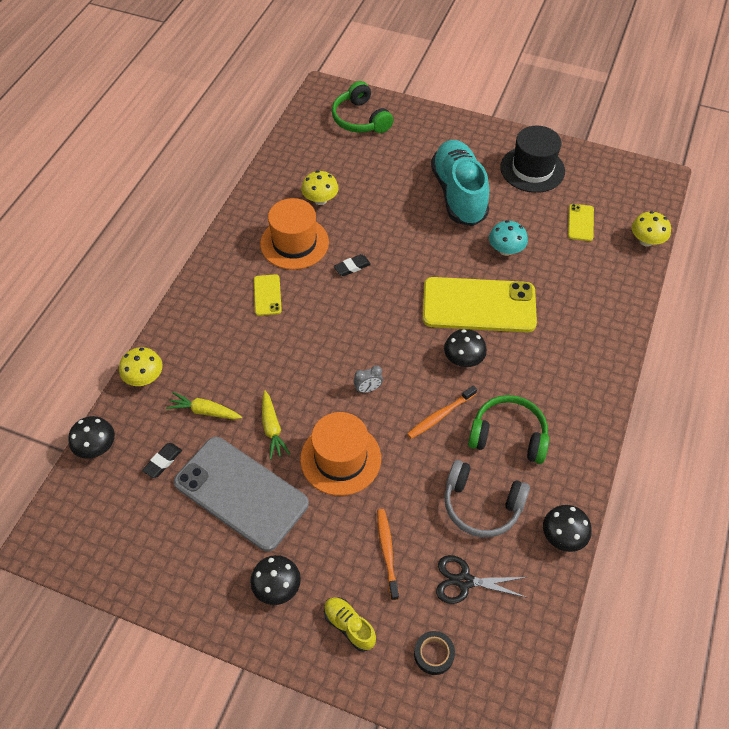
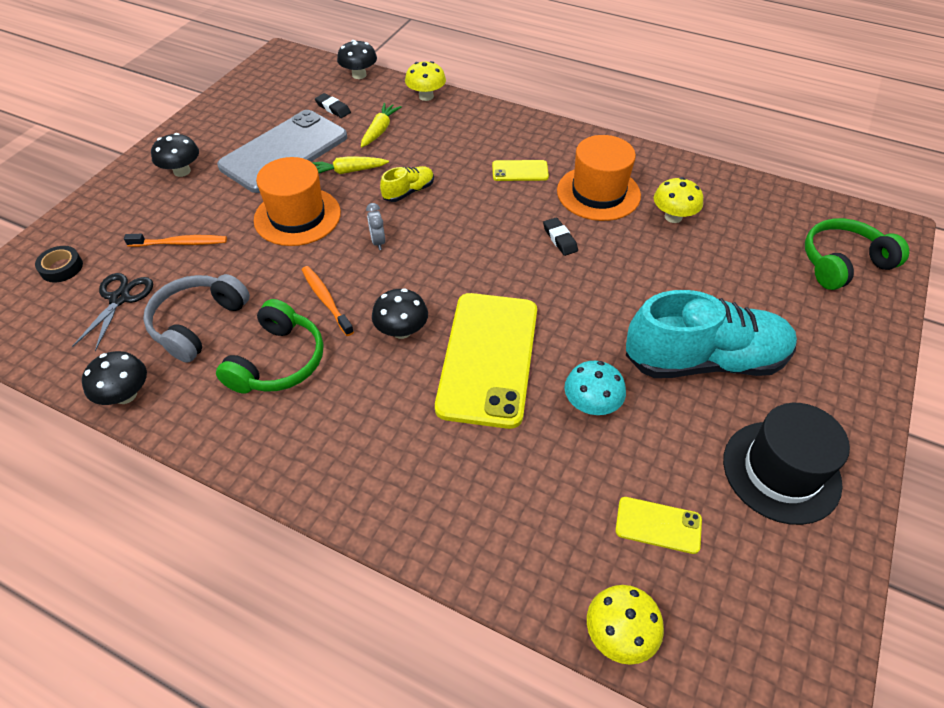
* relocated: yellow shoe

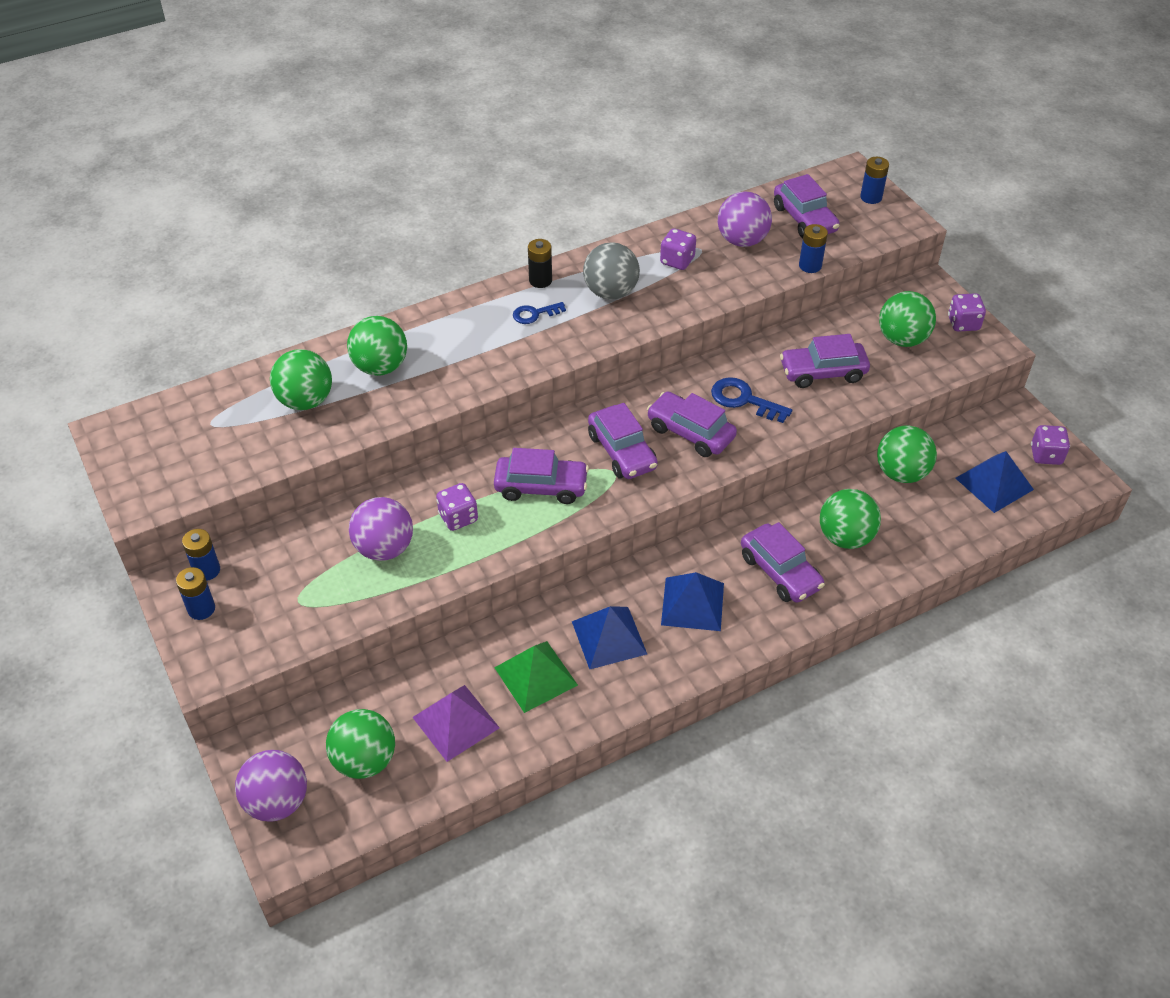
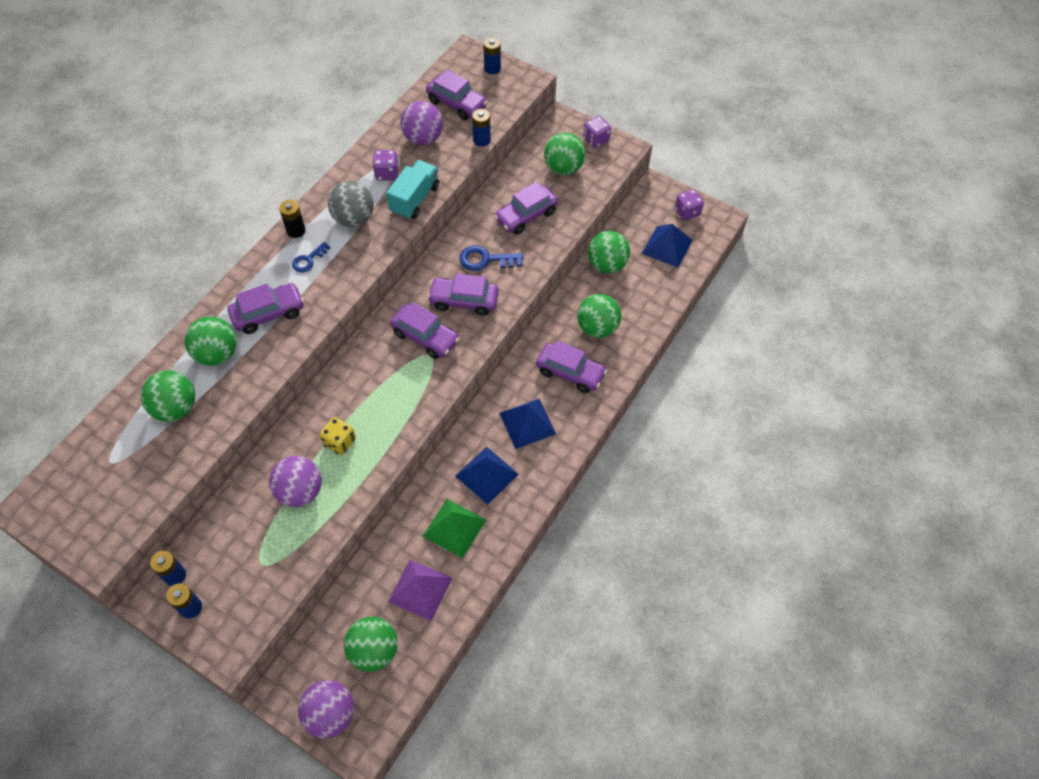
* relocated: purple car (no. 1 from left)
* colour: purple dice (no. 1 from left) to yellow dice
* appeared: turquoise truck

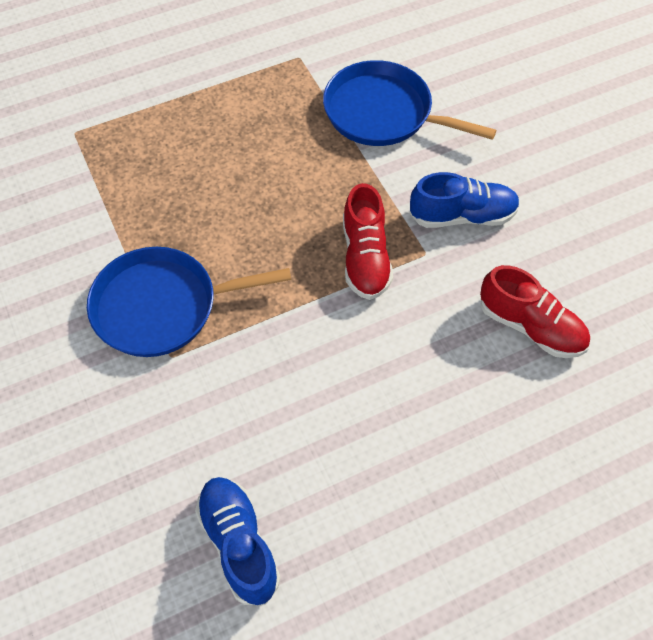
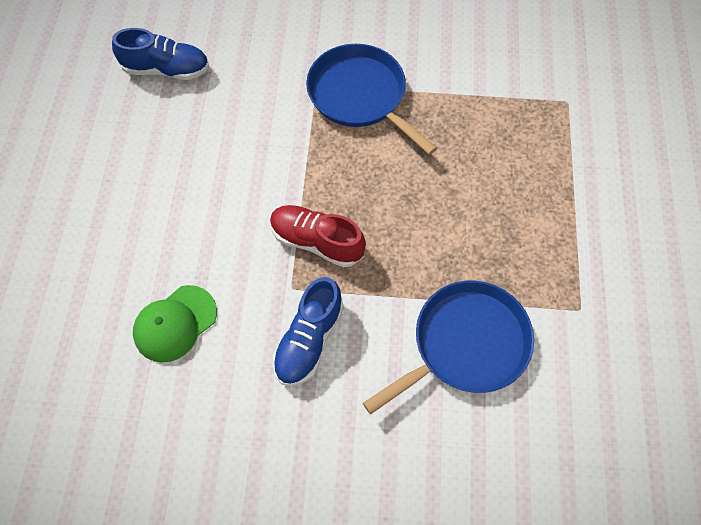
* spun: blue pan (no. 1 from left) 60 degrees counterclockwise
* exchanged: red shoe (no. 2 from left) to green cap

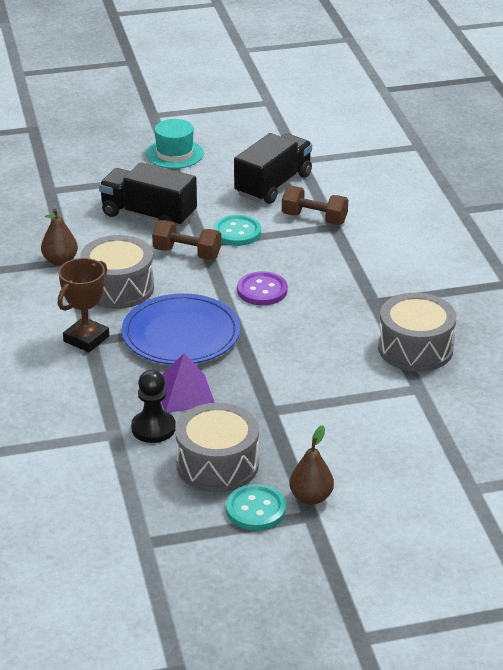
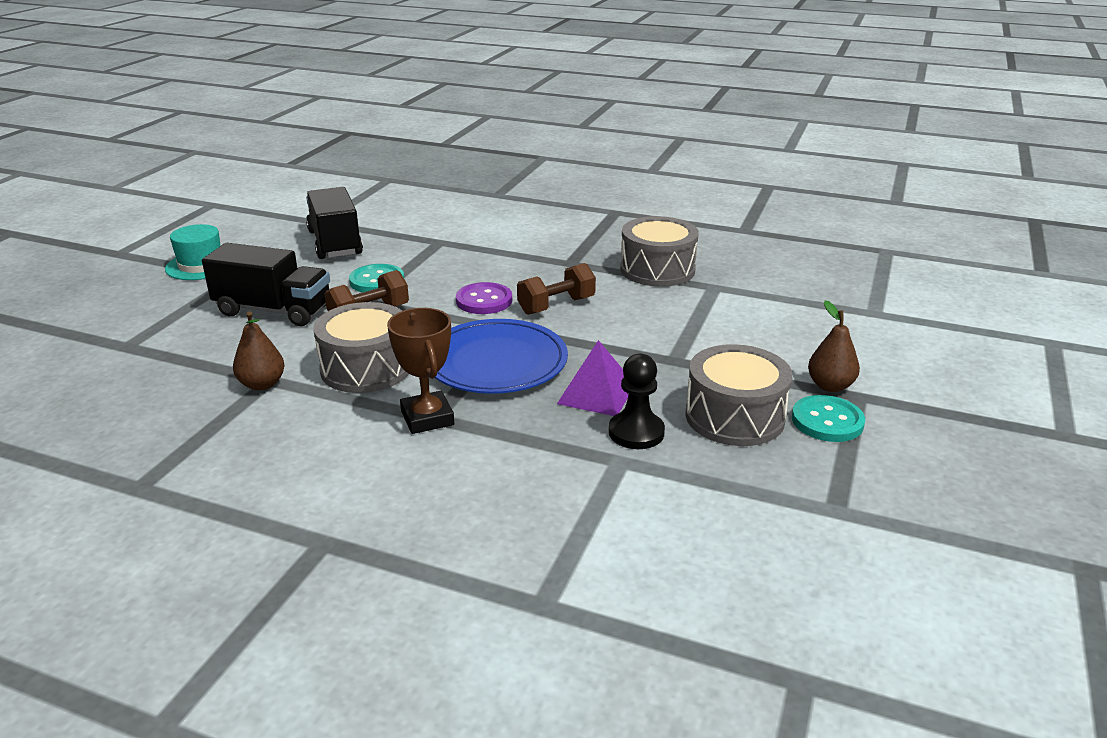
* spun: black truck (no. 1 from left) 135 degrees counterclockwise
* relocated: brown dumbbell (no. 2 from left)

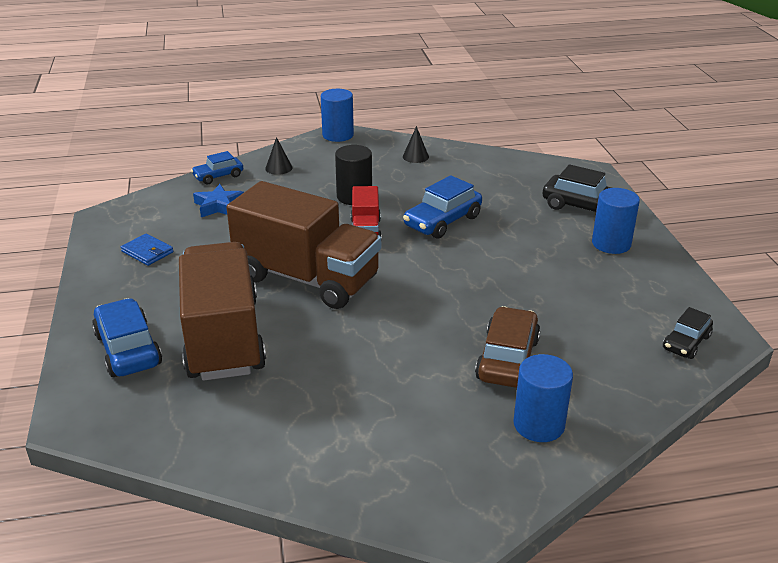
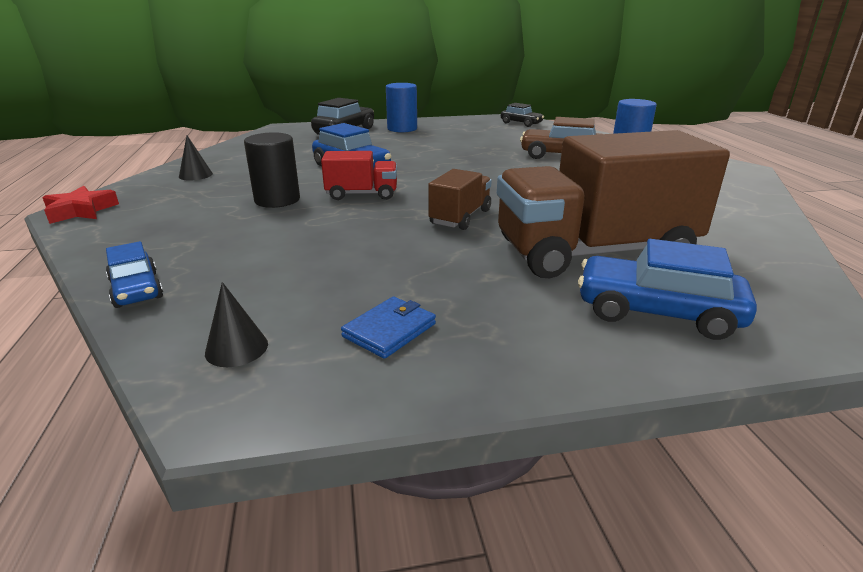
* exchanged: blue cylinder (no. 1 from left) to red star
* relocated: black cone (no. 1 from left in the first image) to black cone (no. 2 from left)
* size: brown truck (no. 2 from left in the first image) x0.48
* missing: blue star
* spun: blue car (no. 1 from left in the first image) 45 degrees clockwise

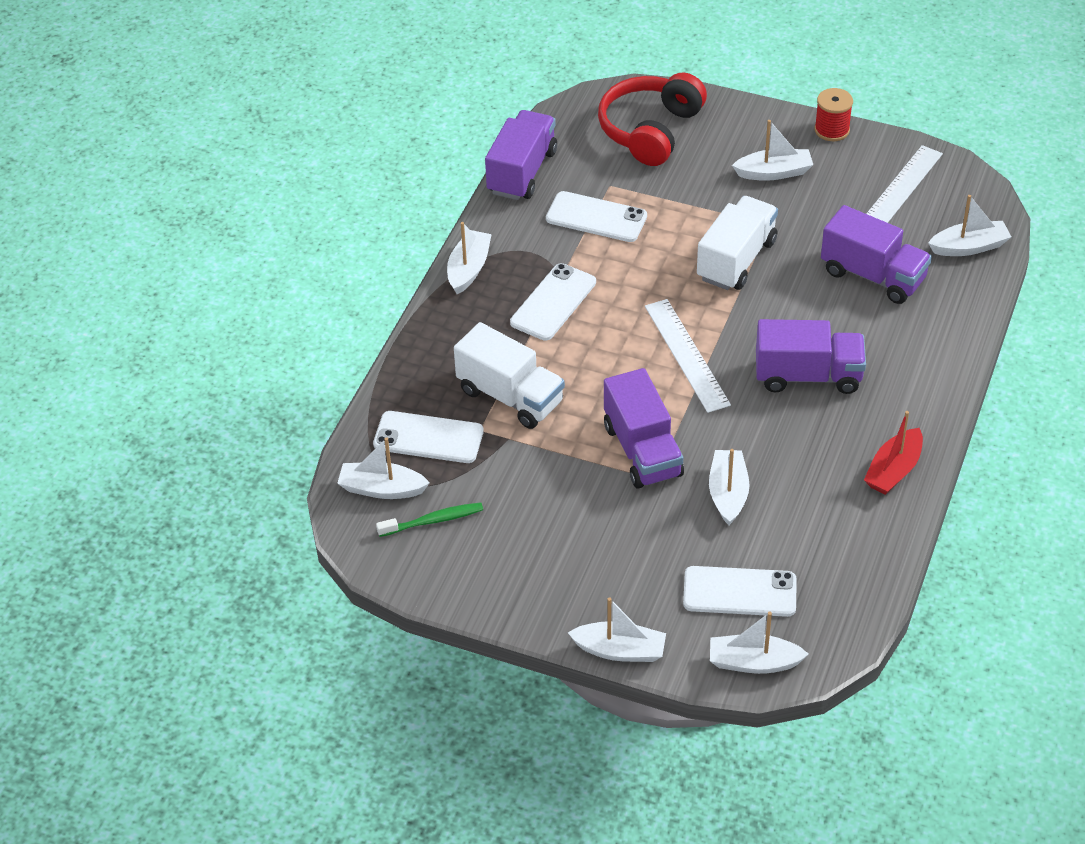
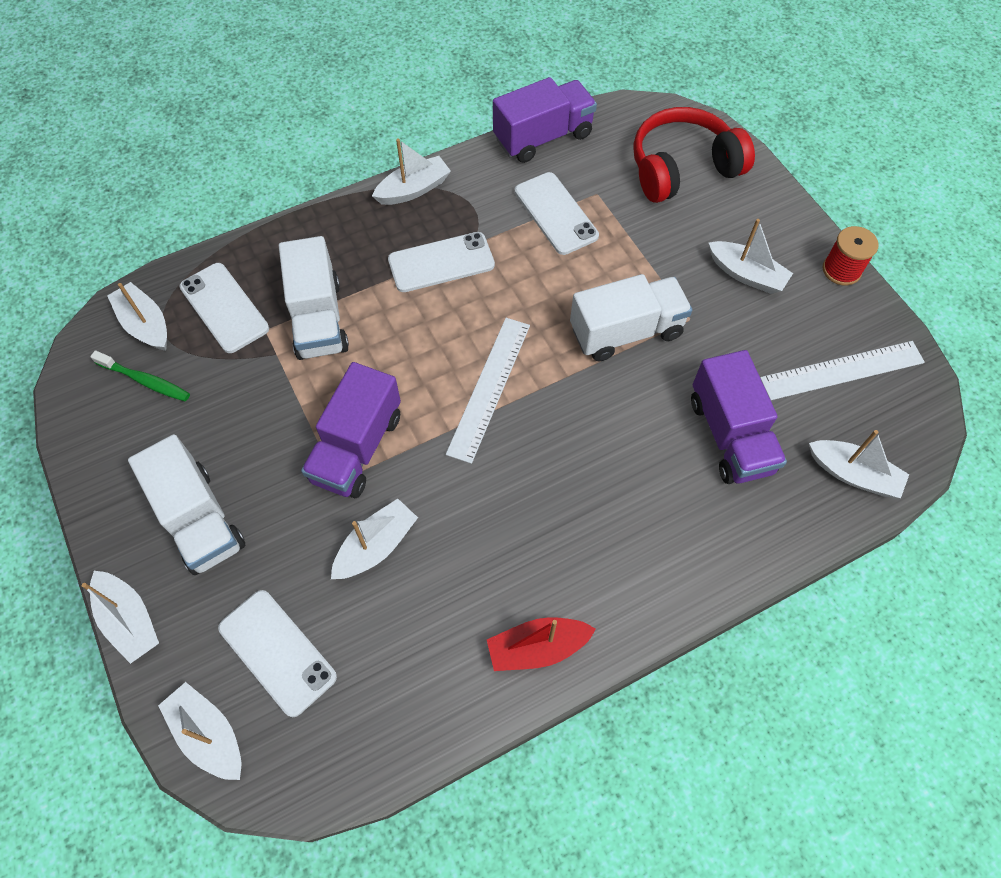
* missing: purple truck (no. 3 from left)
* appeared: white truck (no. 1 from left)

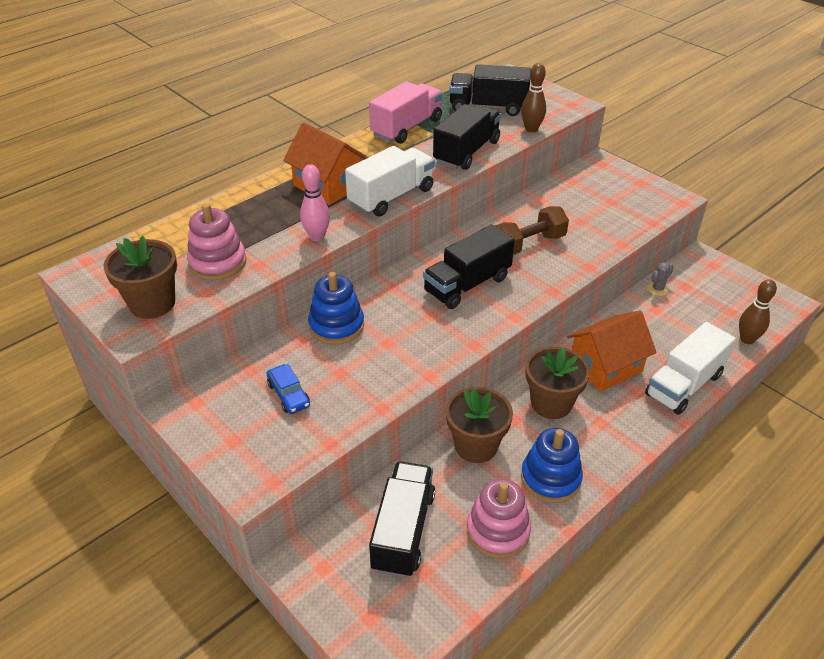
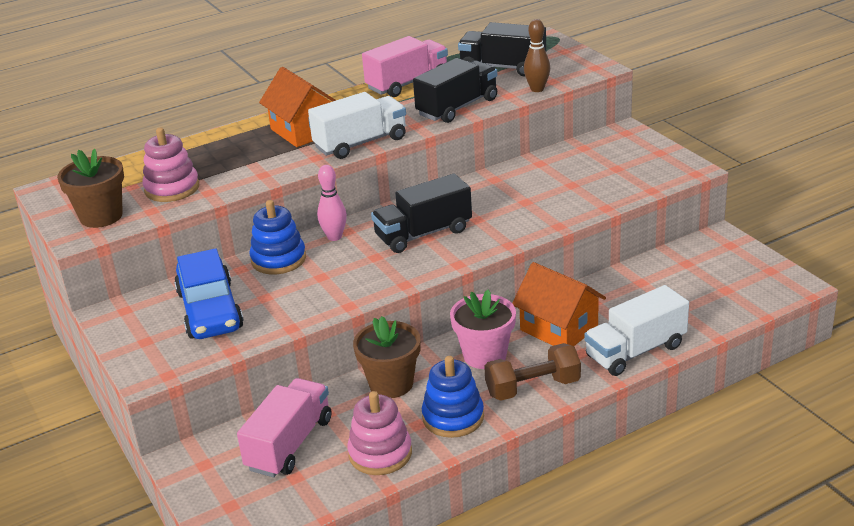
* relocated: pink bowling pin
* relocated: brown dumbbell
* missing: grey cactus
* missing: brown bowling pin (no. 2 from left)
* spun: orange house (no. 2 from left) 60 degrees clockwise
* colour: brown flower pot (no. 3 from left) to pink flower pot
* size: blue car x2.08
* colour: black truck (no. 1 from left) to pink truck (no. 1 from left)

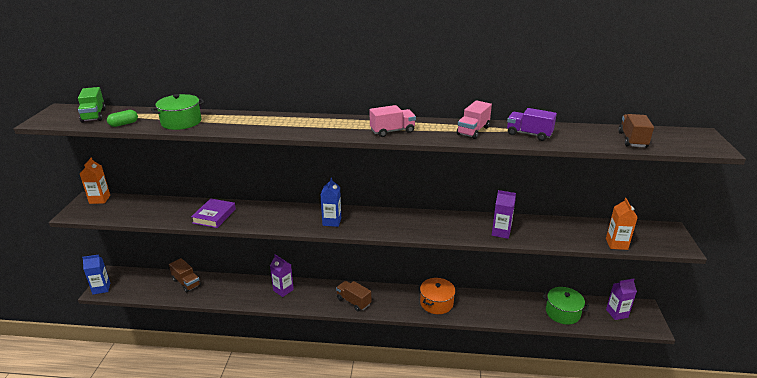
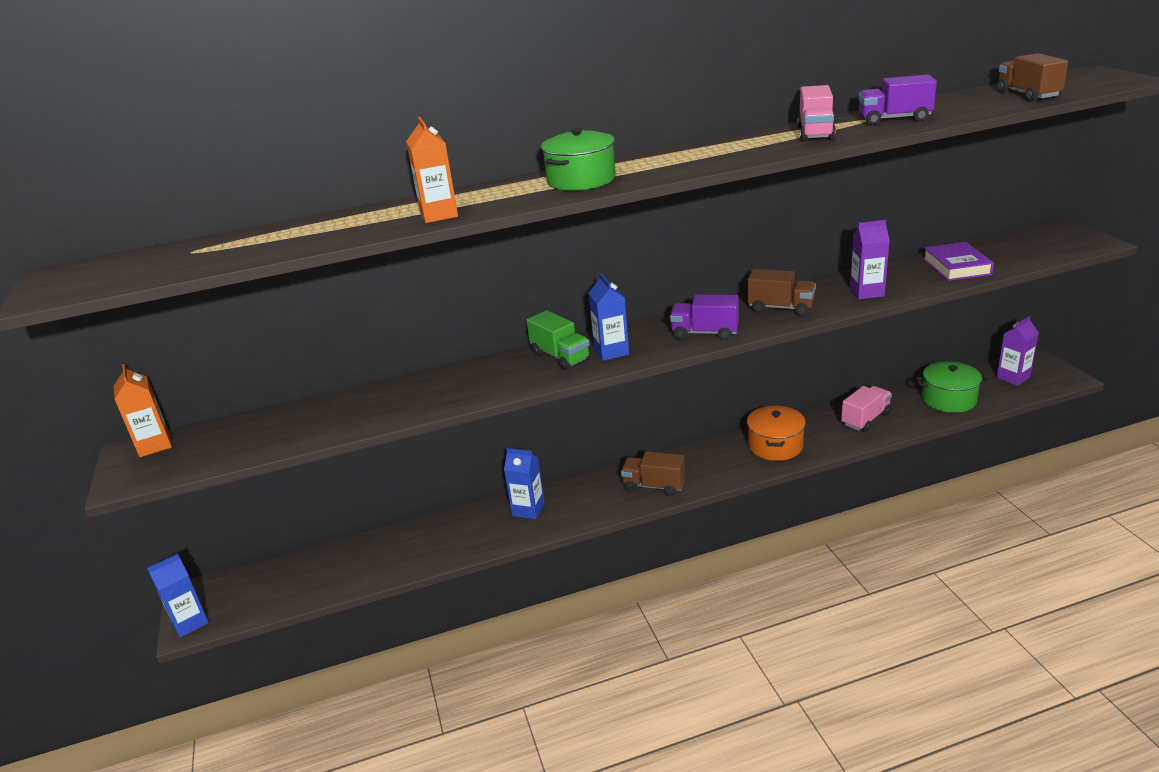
* relocated: green truck
* relocated: green pot (no. 1 from left)
* relocated: pink truck (no. 1 from left in the first image) to pink truck (no. 2 from left)
* missing: green capsule
* relocated: purple book
* relocated: orange carton (no. 2 from left)
* colour: purple carton (no. 1 from left) to blue carton (no. 2 from left)
* relocated: brown truck (no. 1 from left in the first image) to brown truck (no. 2 from left)
* appeared: purple truck (no. 1 from left)

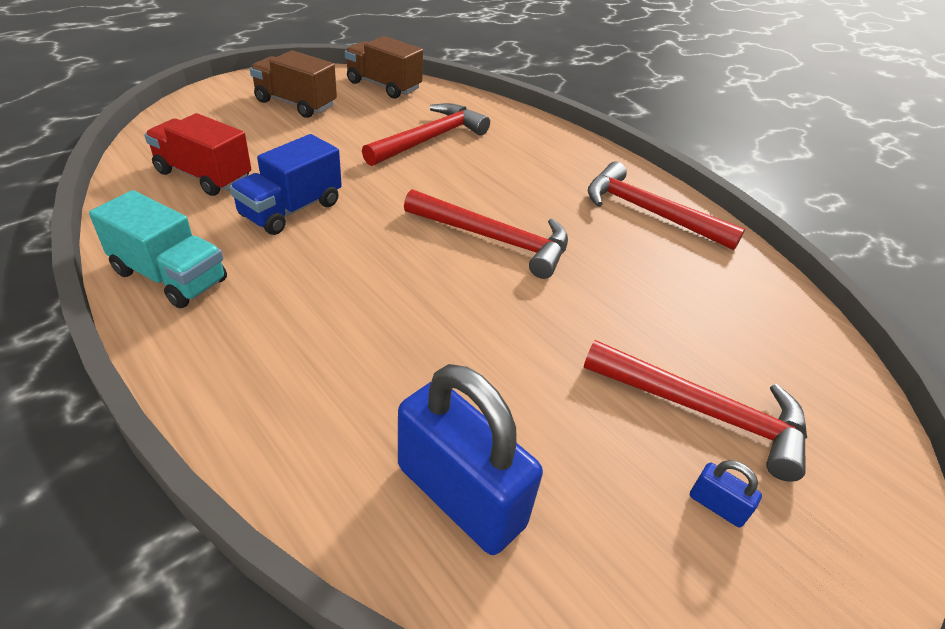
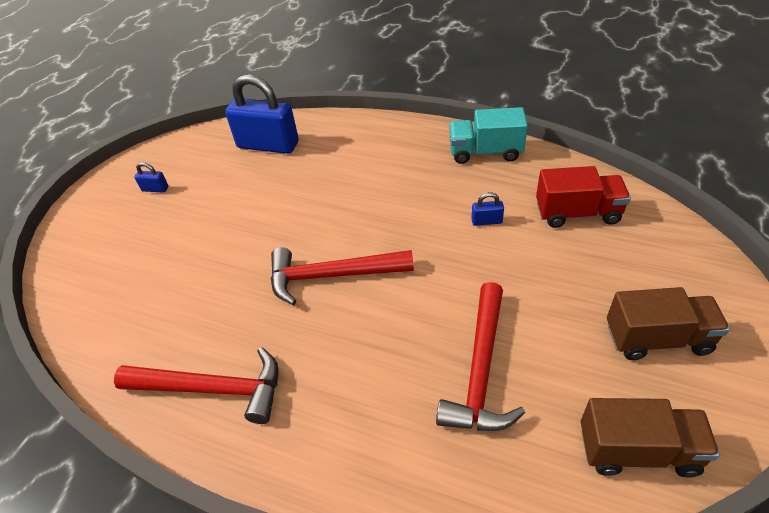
* exchanged: blue truck to blue padlock (no. 3 from left)
* missing: red hammer (no. 4 from left)

